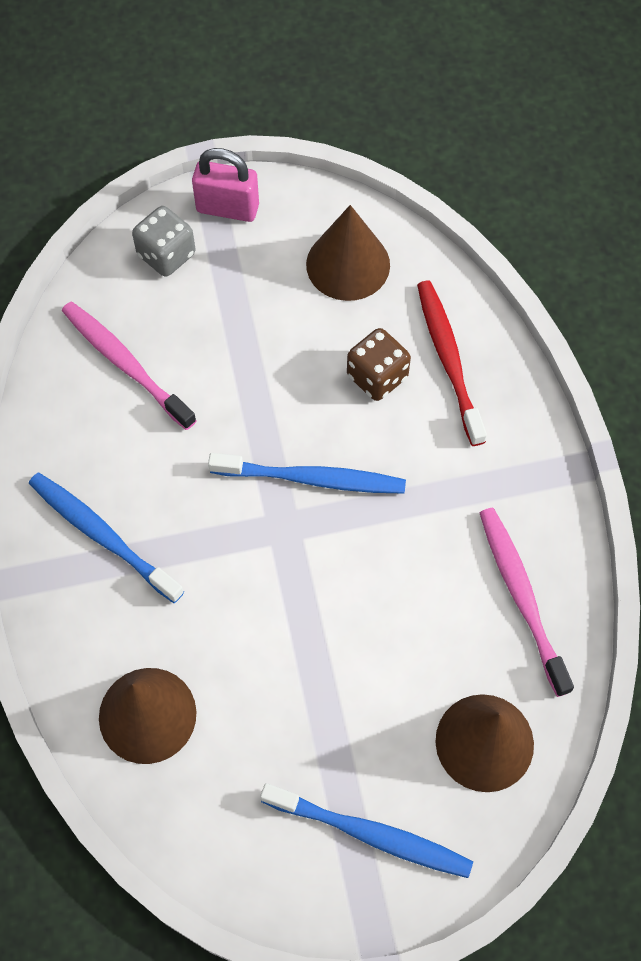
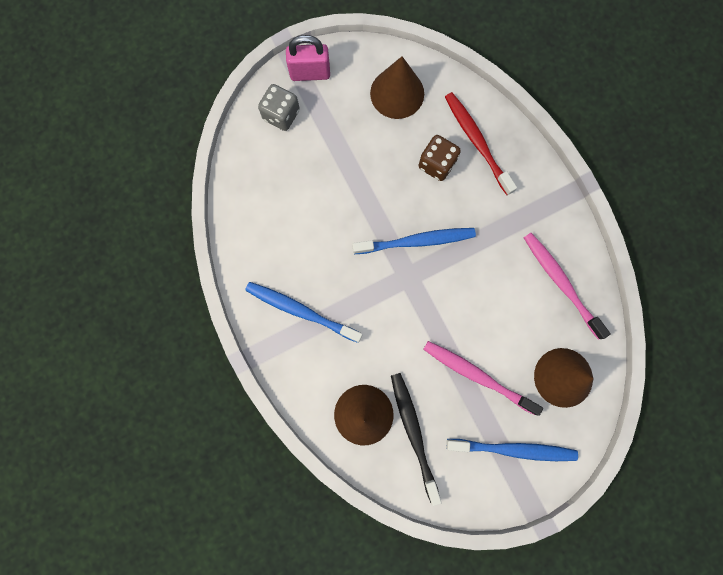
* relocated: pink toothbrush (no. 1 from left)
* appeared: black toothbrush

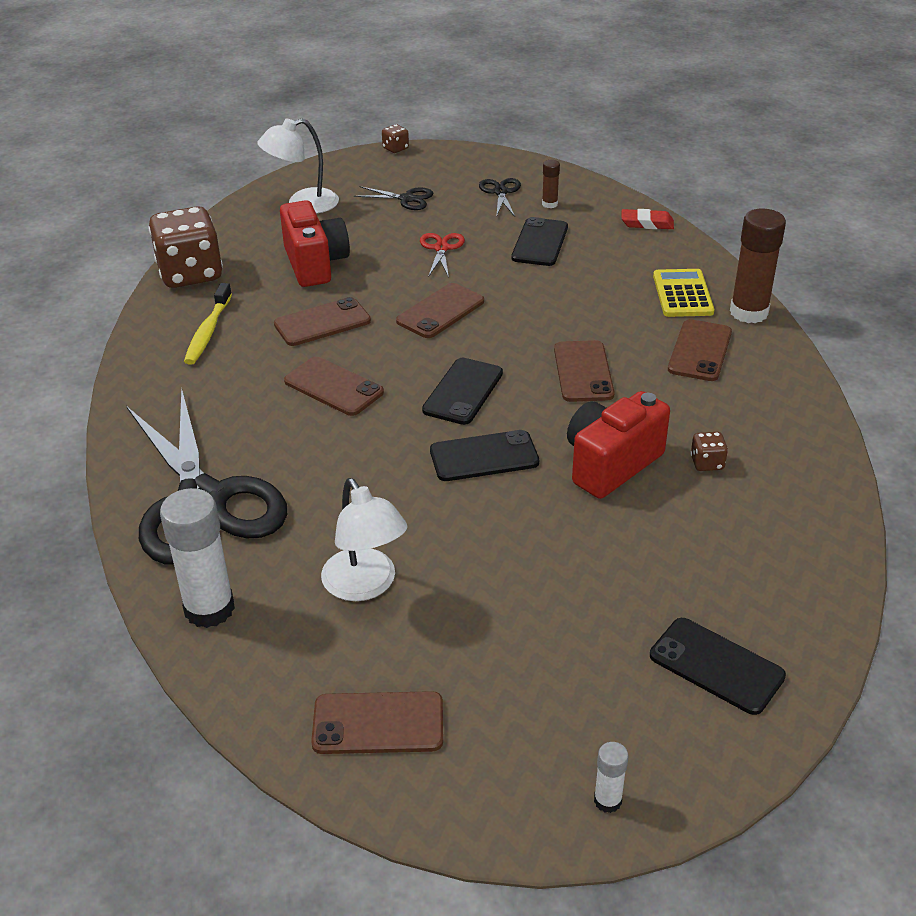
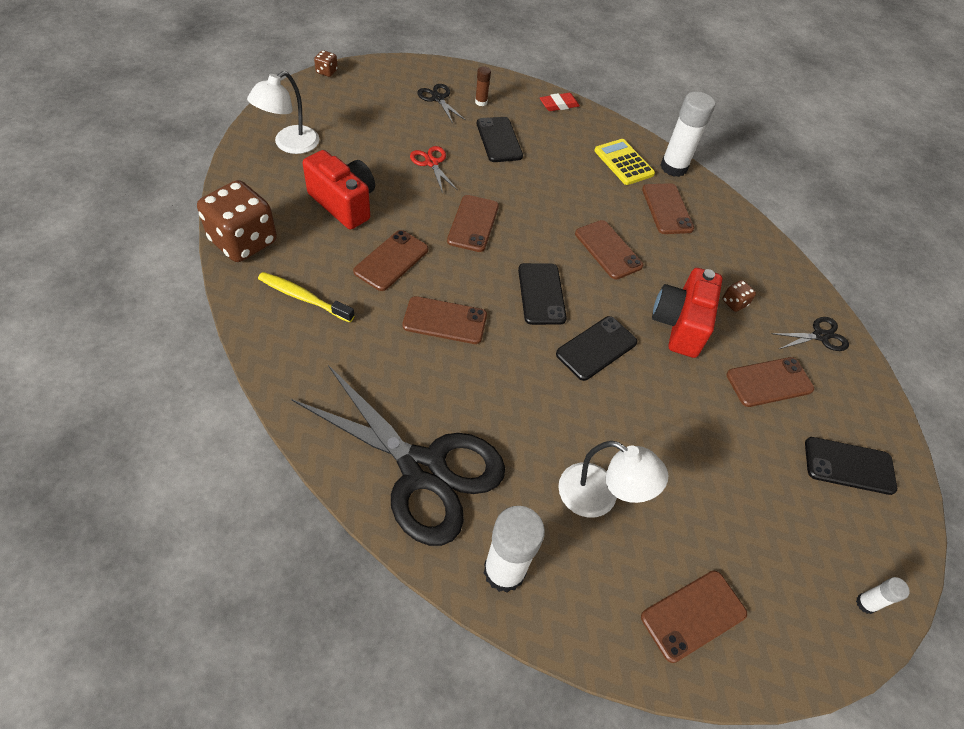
* relocated: black scissors (no. 2 from left in the first image) to black scissors (no. 3 from left)
* colour: brown glue stick (no. 2 from left) to white glue stick (no. 2 from left)
* spun: yellow toothbrush 135 degrees clockwise
* appeared: brown phone (no. 7 from left)

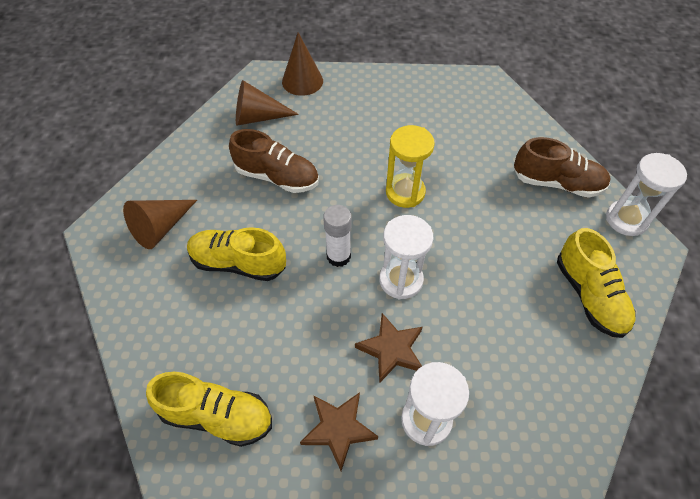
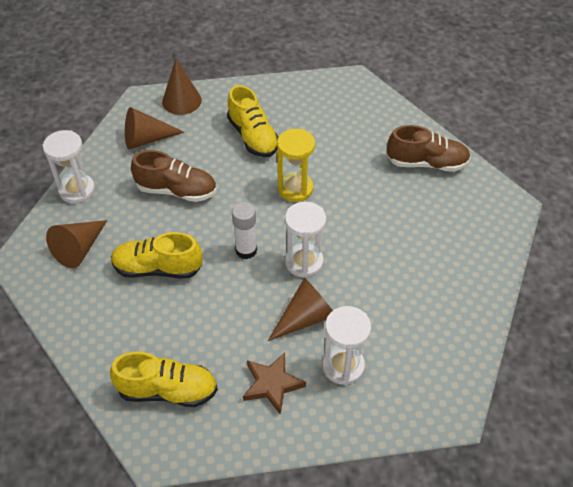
* relocated: white hourglass (no. 3 from left in the first image) to white hourglass (no. 1 from left)
* relocated: yellow shoe (no. 3 from left)
* exchanged: brown star (no. 2 from left) to brown cone (no. 4 from left)

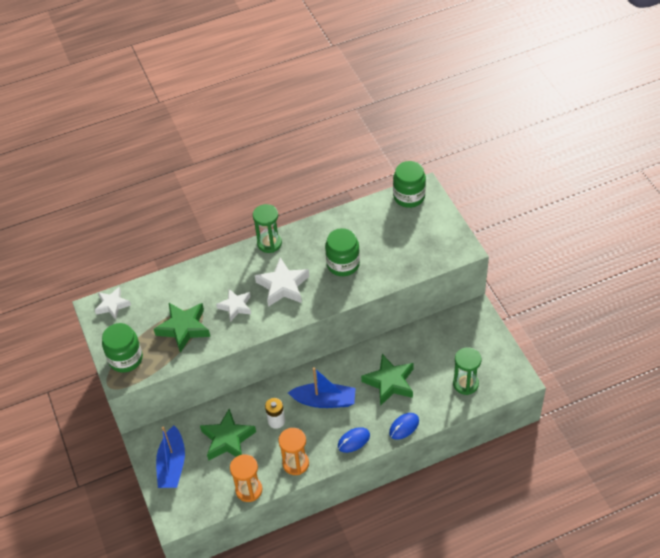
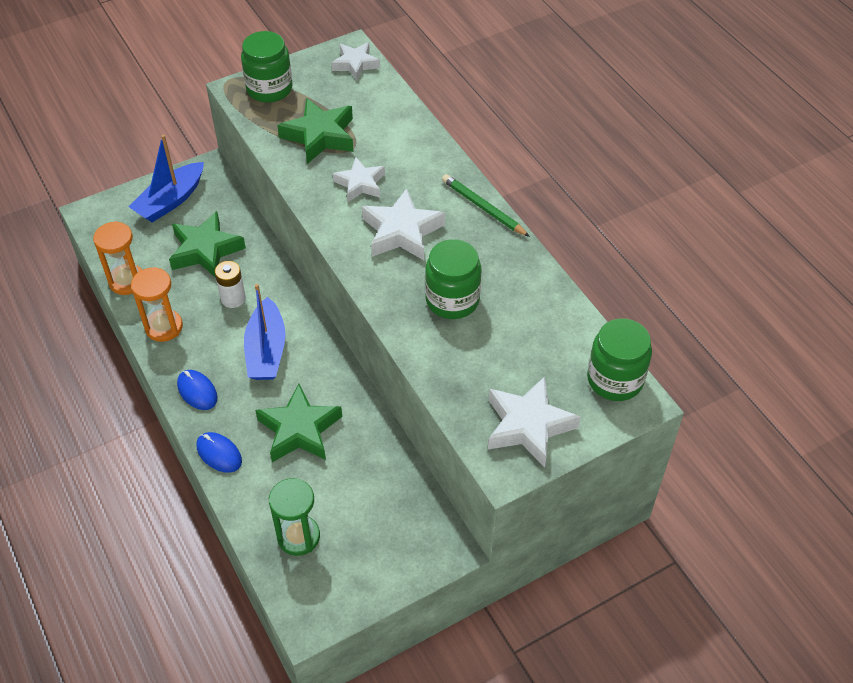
* exchanged: green hourglass (no. 1 from left) to green pencil
* spun: blue boat (no. 1 from left) 45 degrees counterclockwise
* appeared: white star (no. 4 from left)

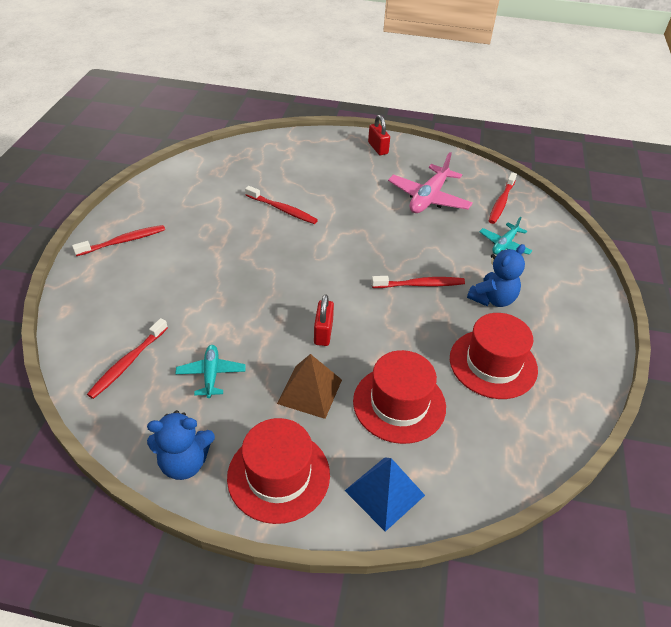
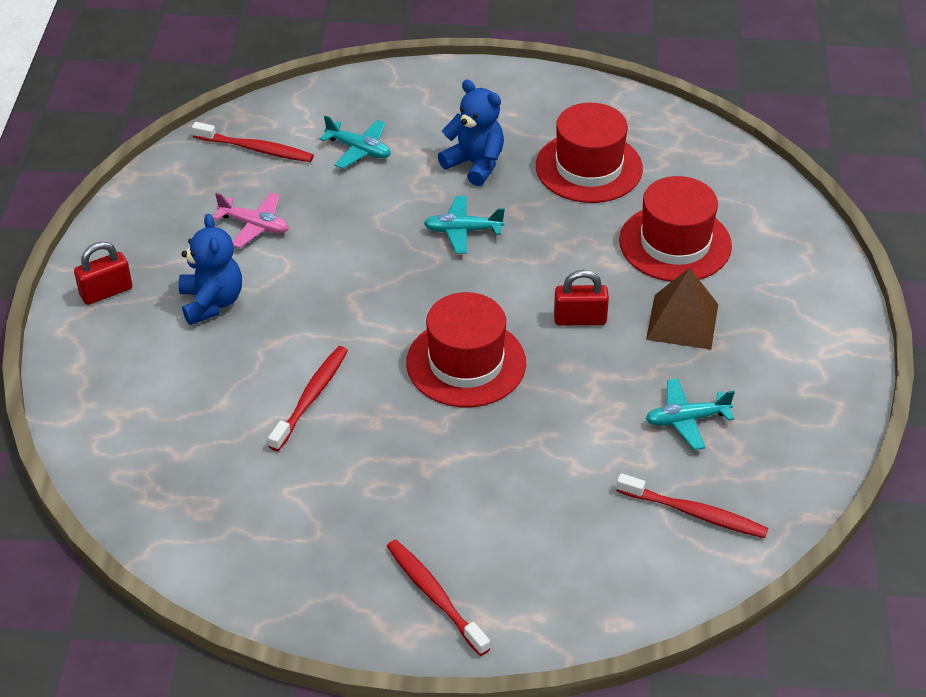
* size: pink plane x0.59
* exchanged: red toothbrush (no. 4 from left) to turquoise plane (no. 2 from left)
* relocated: blue teddy bear (no. 1 from left)
* relocated: red hat (no. 1 from left)
* missing: blue pyramid

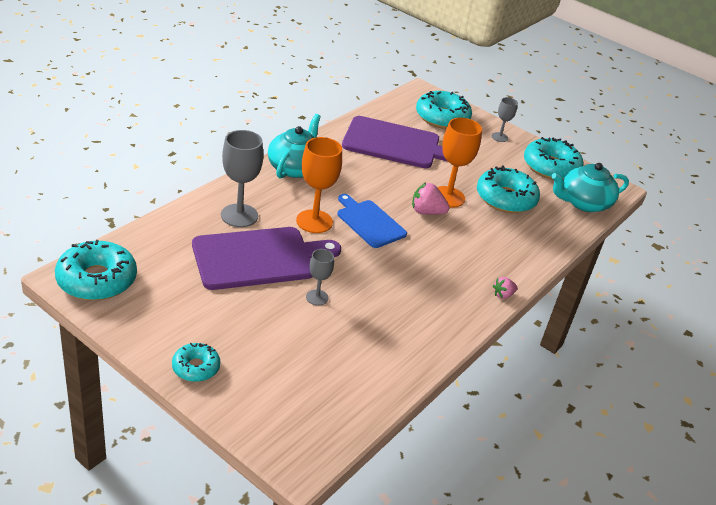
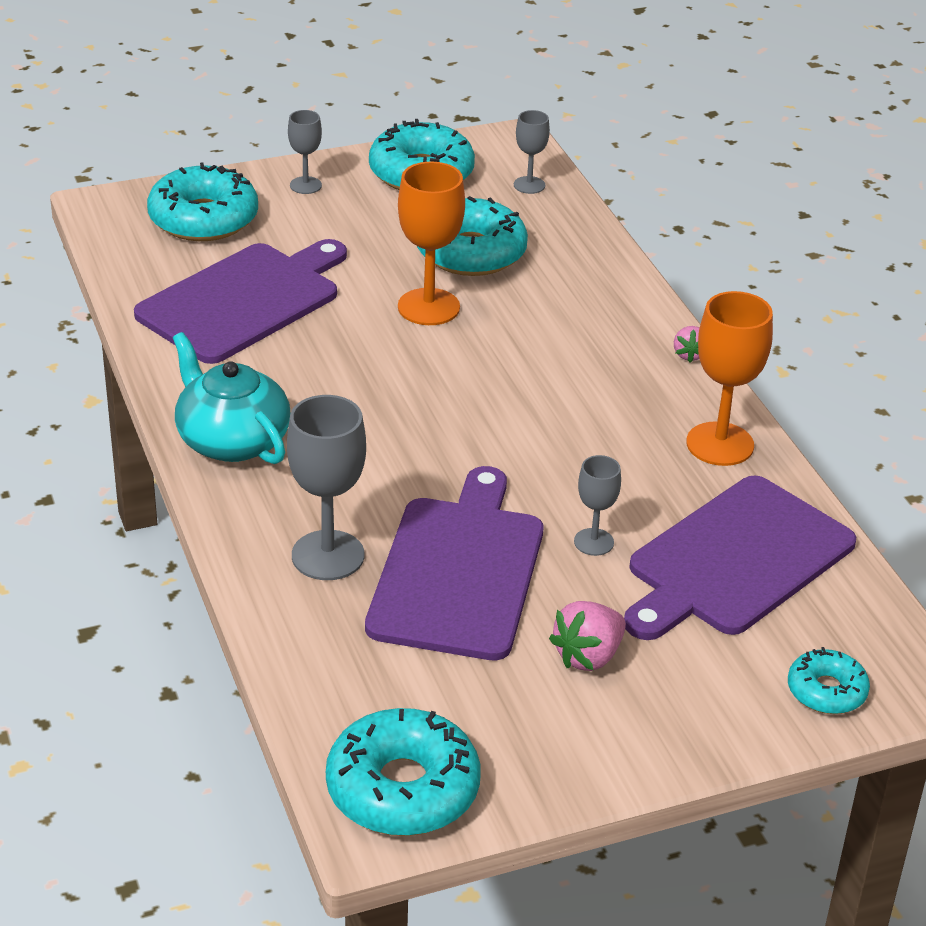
* relocated: orange goblet (no. 1 from left in the first image) to orange goblet (no. 2 from left)
* exchanged: turquoise teapot (no. 2 from left) to grey goblet (no. 3 from left)
* relocated: pink strawberry (no. 1 from left)
* missing: blue cutting board
* relocated: turquoise donut (no. 2 from left in the first image) to turquoise donut (no. 5 from left)
* appeared: purple cutting board (no. 3 from left)

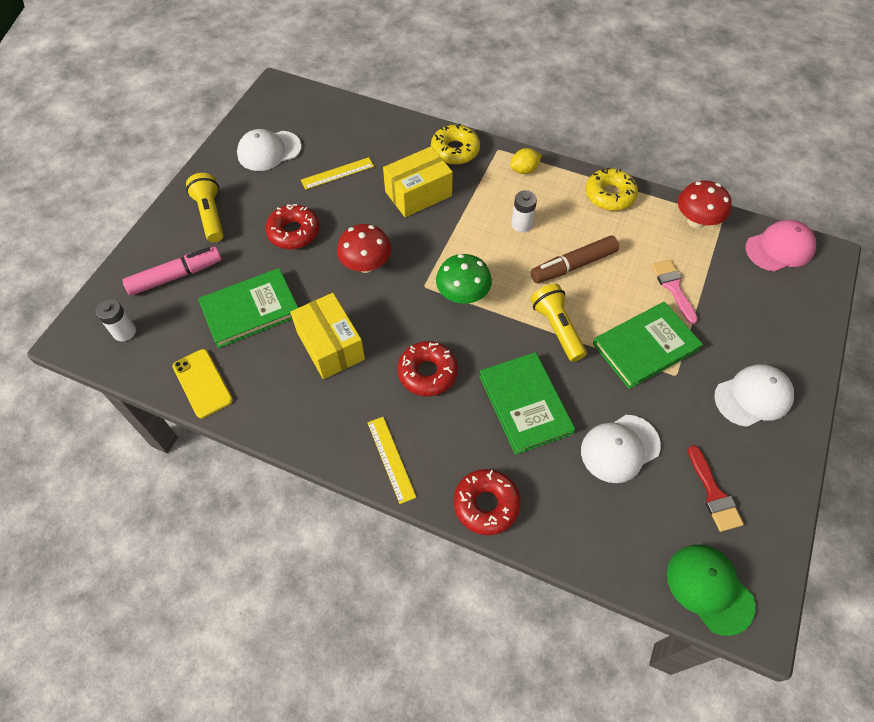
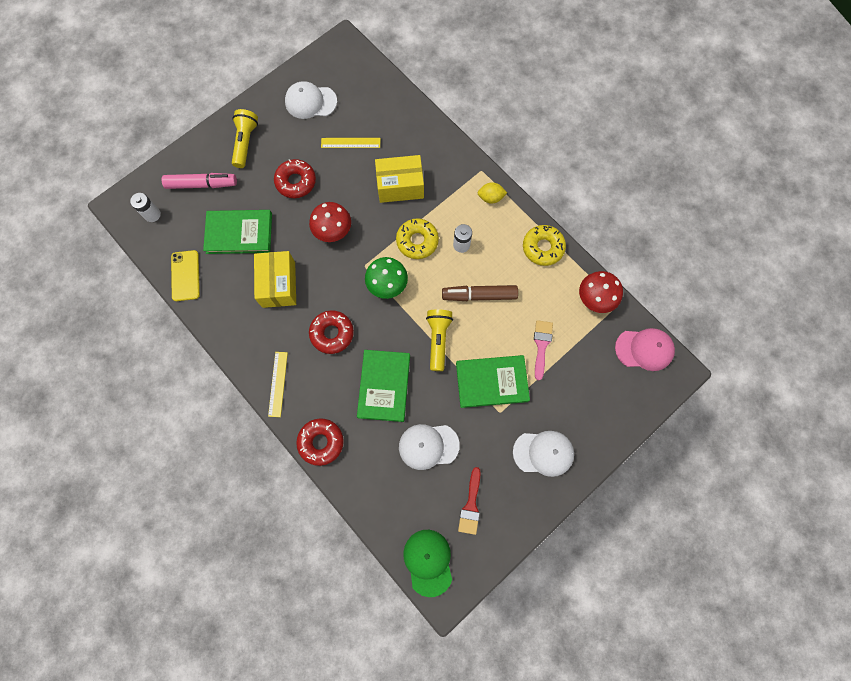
* relocated: yellow donut (no. 1 from left)

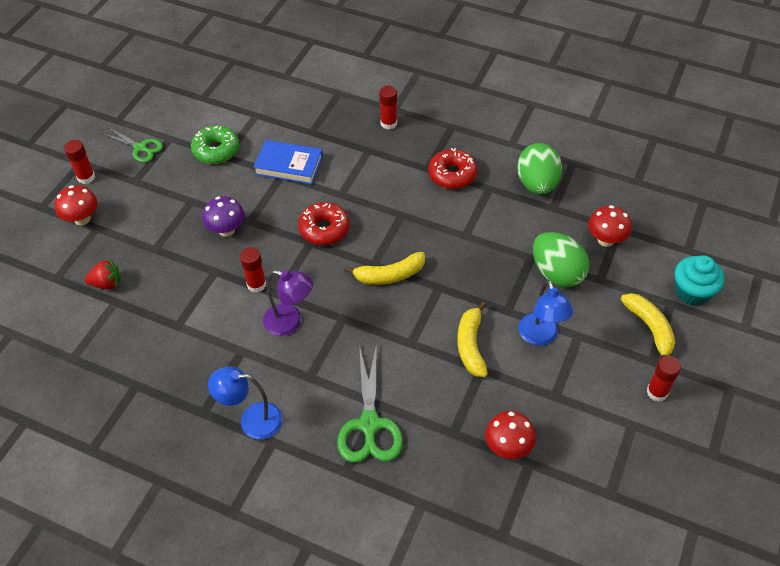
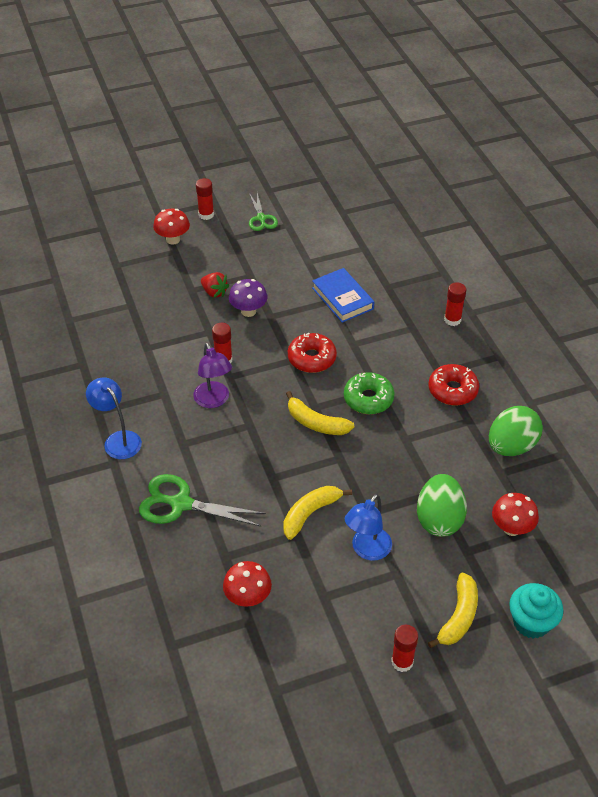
* relocated: green donut
* relocated: red strawberry
* spun: green scissors (no. 2 from left in the first image) 60 degrees clockwise

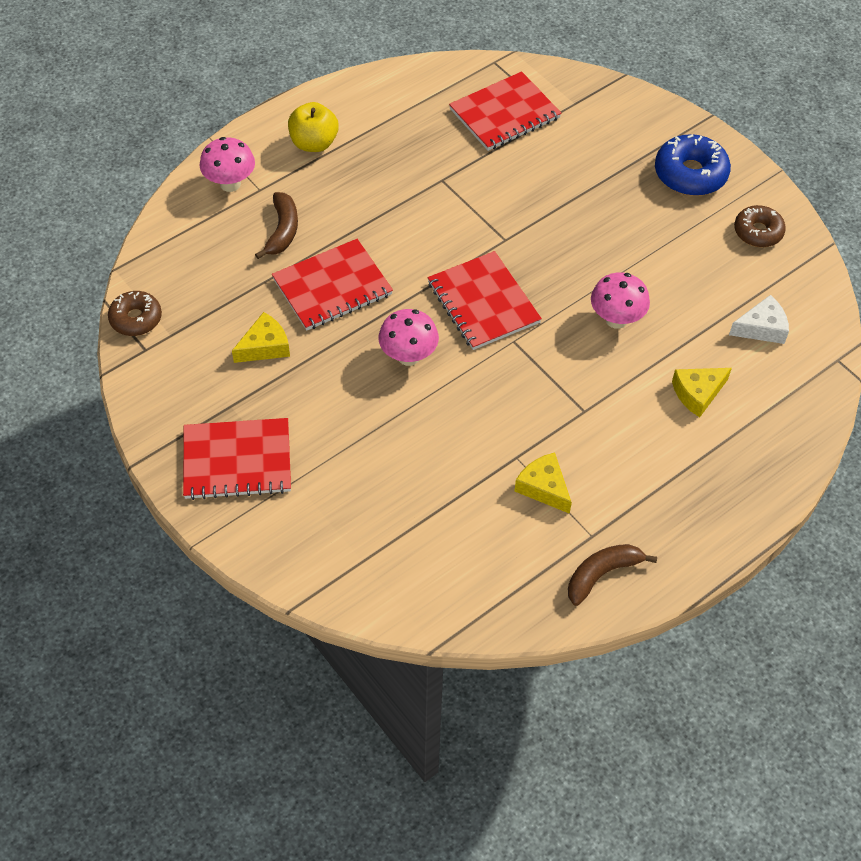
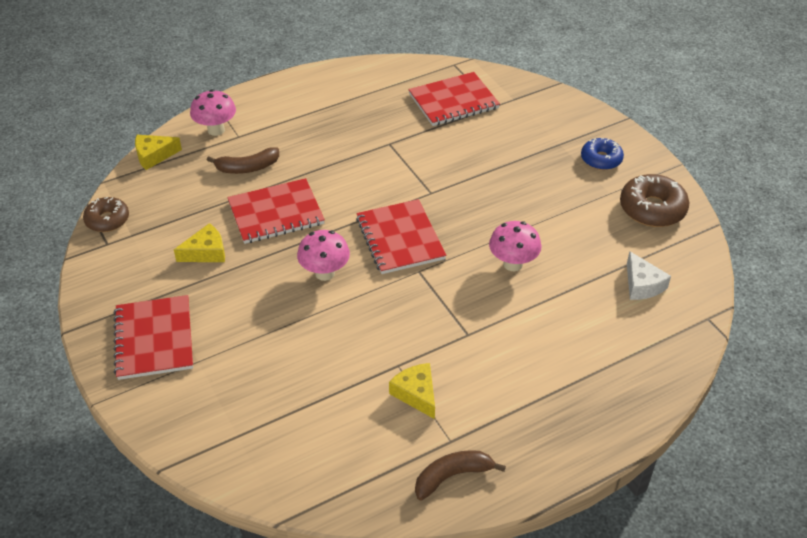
* missing: yellow apple
* size: blue donut x0.65
* spun: brown banana (no. 1 from left) 60 degrees clockwise
* size: brown donut (no. 2 from left) x1.53
* spun: white cheese 75 degrees clockwise
* relocated: yellow cheese (no. 3 from left in the first image) to yellow cheese (no. 1 from left)
* spun: red notebook (no. 1 from left) 75 degrees clockwise

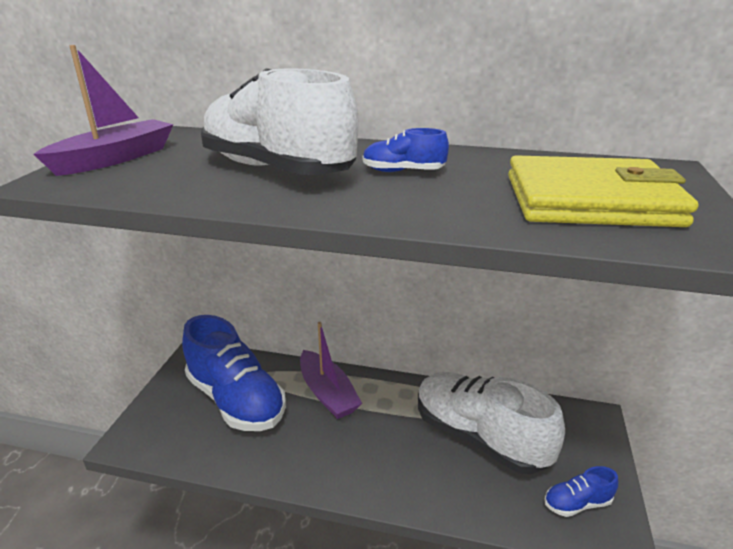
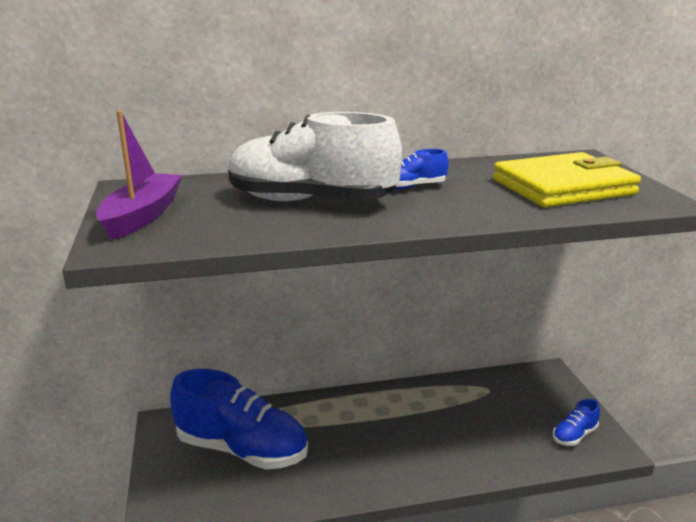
* missing: purple boat (no. 2 from left)
* missing: white shoe (no. 2 from left)

